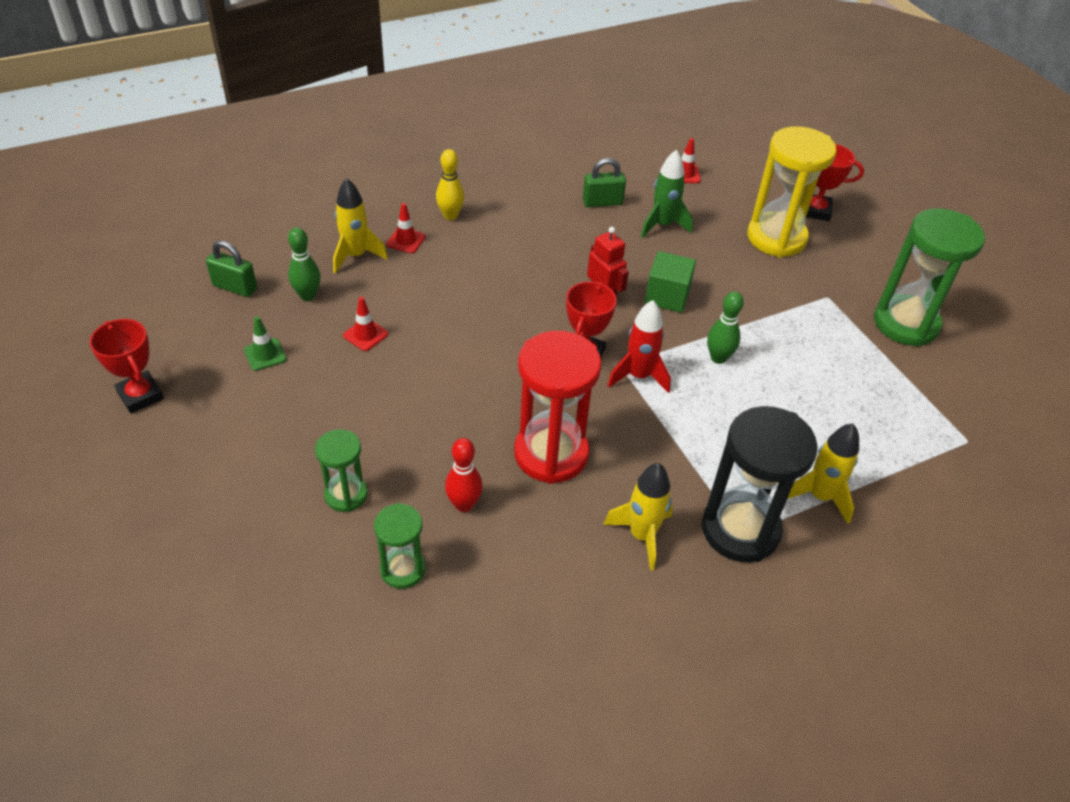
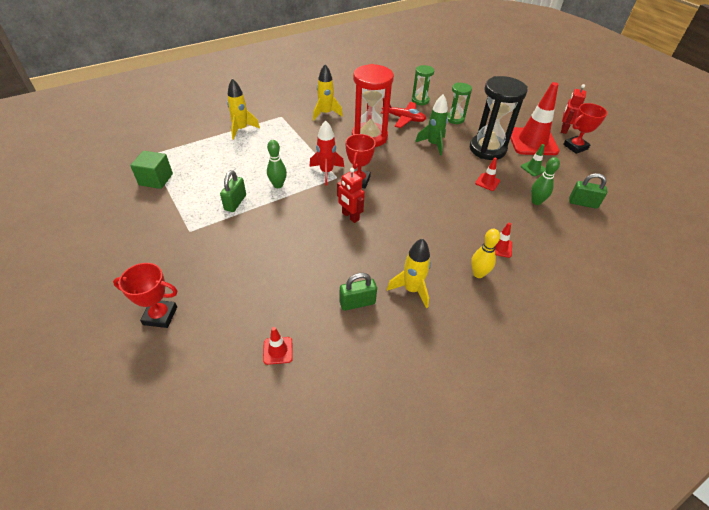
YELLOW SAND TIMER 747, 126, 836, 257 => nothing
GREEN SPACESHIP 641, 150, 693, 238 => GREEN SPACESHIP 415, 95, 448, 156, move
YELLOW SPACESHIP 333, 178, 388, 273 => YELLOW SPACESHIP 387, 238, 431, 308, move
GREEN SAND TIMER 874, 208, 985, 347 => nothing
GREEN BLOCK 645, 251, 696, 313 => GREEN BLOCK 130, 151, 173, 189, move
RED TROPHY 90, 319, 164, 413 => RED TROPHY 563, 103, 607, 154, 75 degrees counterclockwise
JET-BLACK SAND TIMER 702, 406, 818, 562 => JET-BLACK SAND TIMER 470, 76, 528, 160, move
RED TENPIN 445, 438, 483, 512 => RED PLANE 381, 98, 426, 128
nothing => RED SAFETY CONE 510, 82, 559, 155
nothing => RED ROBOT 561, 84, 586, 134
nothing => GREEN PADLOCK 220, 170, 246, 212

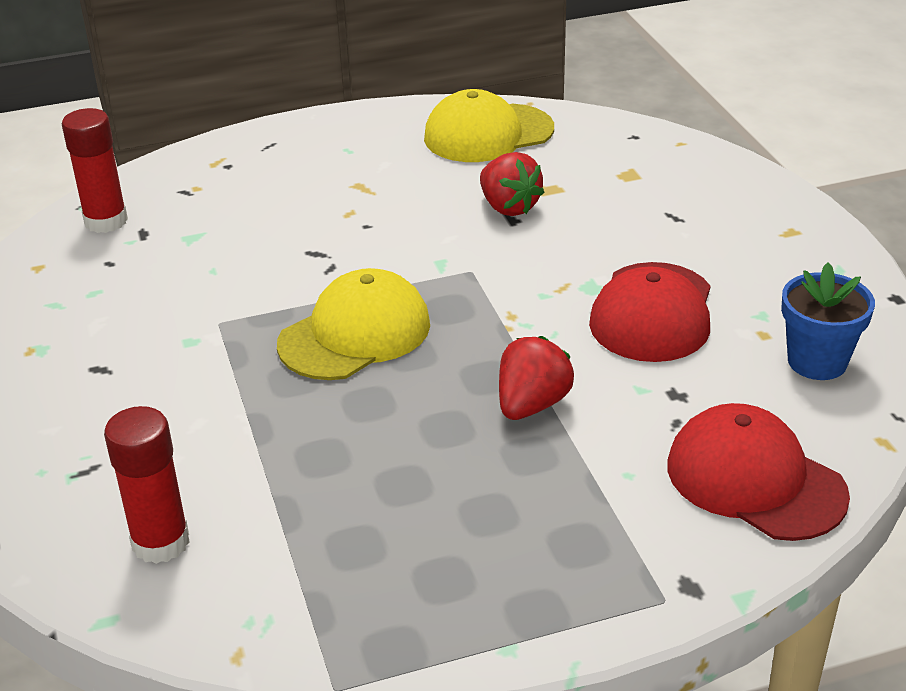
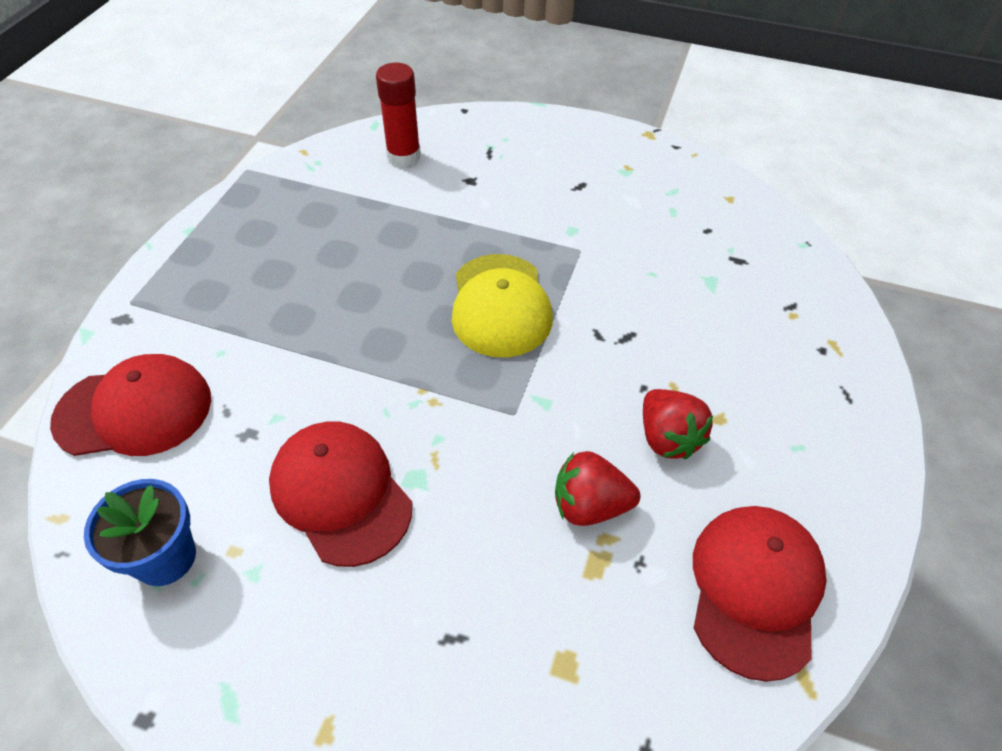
YELLOW CAP 424, 89, 554, 162 => RED CAP 693, 506, 827, 682
RED GLUE STICK 62, 108, 128, 233 => nothing
RED STRAWBERRY 499, 336, 574, 420 => RED STRAWBERRY 643, 389, 713, 459, move

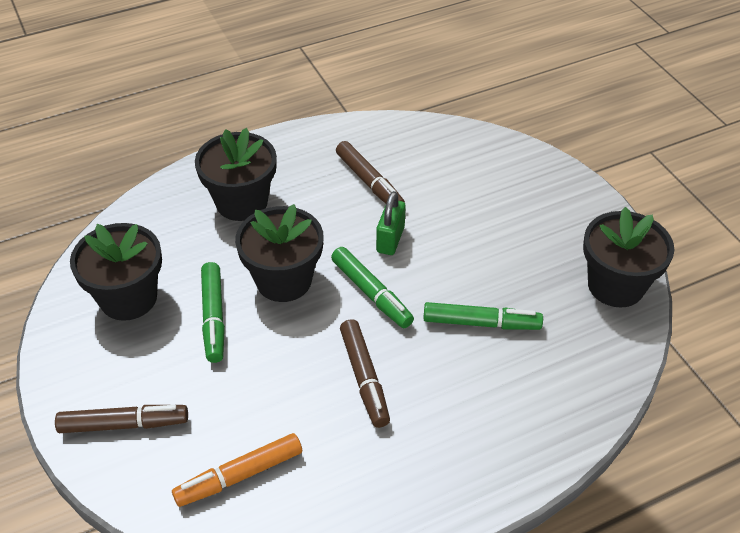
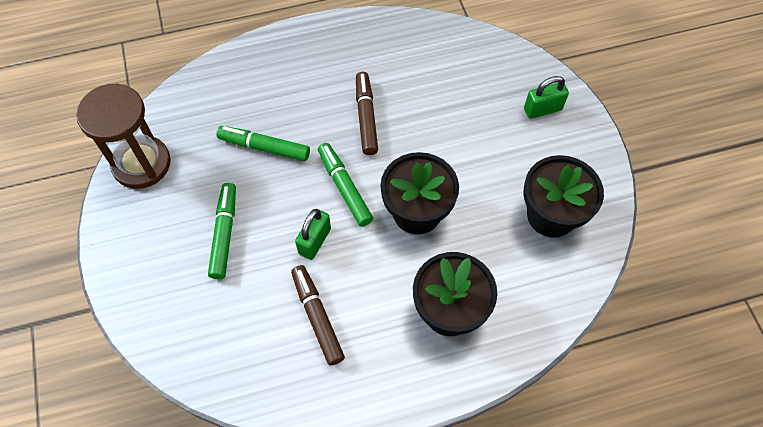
JET-BLACK PLANT POT 583, 207, 674, 308 => BROWN SAND TIMER 76, 84, 171, 189
GREEN FELT PEN 201, 262, 225, 363 => GREEN FELT PEN 208, 183, 236, 279, move
BROWN FELT PEN 55, 405, 188, 433 => GREEN PADLOCK 524, 76, 569, 119
ORANGE FELT PEN 172, 433, 302, 507 => nothing

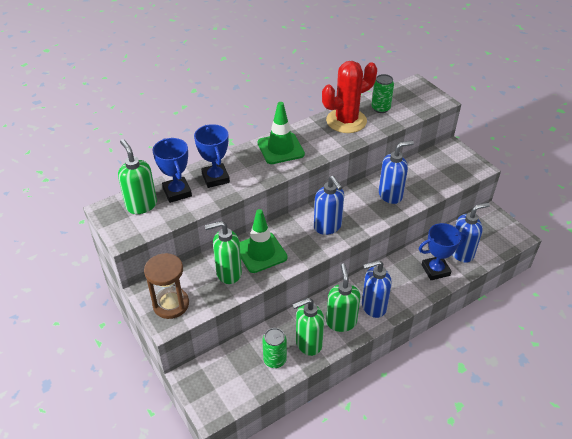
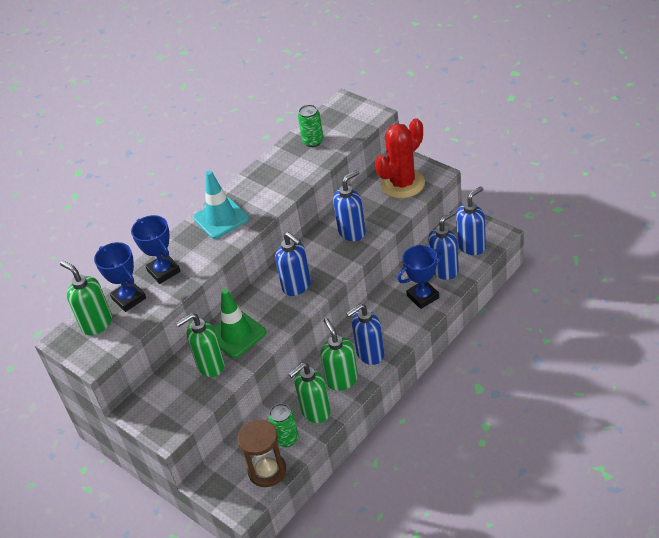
RED CACTUS 322, 61, 377, 133 => RED CACTUS 375, 118, 425, 198, move
GREEN SAFETY CONE 258, 102, 305, 164 => AQUA SAFETY CONE 193, 170, 249, 239
BROWN SAND TIMER 144, 253, 189, 319 => BROWN SAND TIMER 237, 419, 287, 487, move
nothing => BLUE PUMP BOTTLE 456, 186, 486, 255

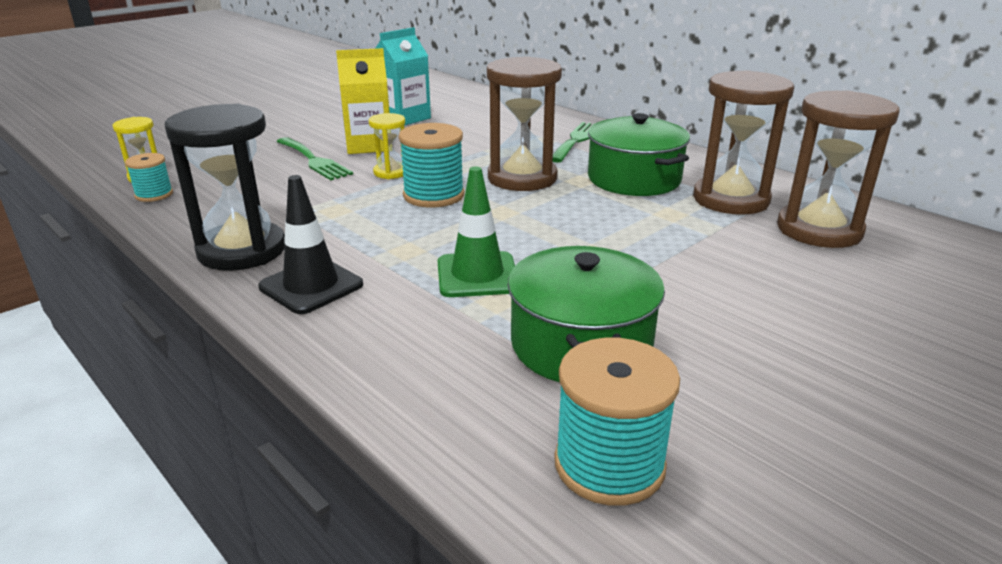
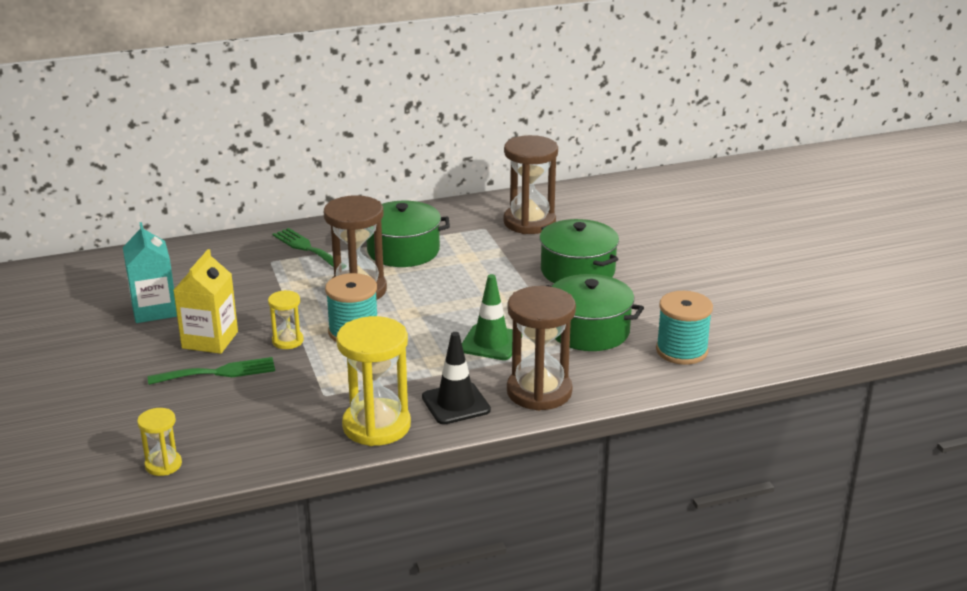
BROWN SAND TIMER 693, 70, 794, 214 => BROWN SAND TIMER 507, 286, 576, 411, move
JET-BLACK SAND TIMER 165, 104, 285, 271 => YELLOW SAND TIMER 336, 316, 411, 446
AQUA SPOOL 125, 153, 173, 202 => nothing
nothing => GREEN COOKING POT 540, 219, 619, 283

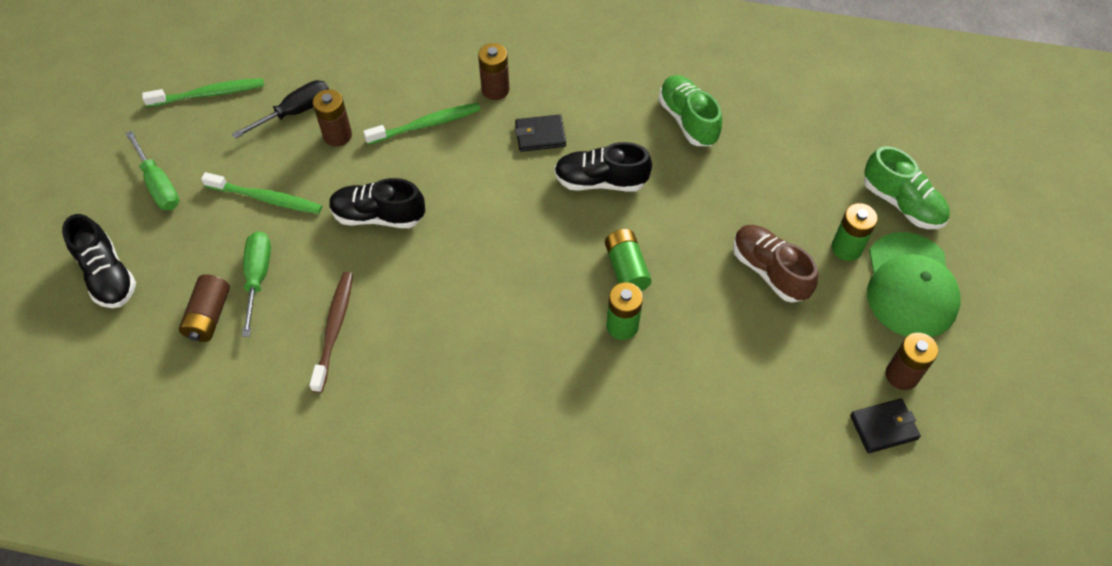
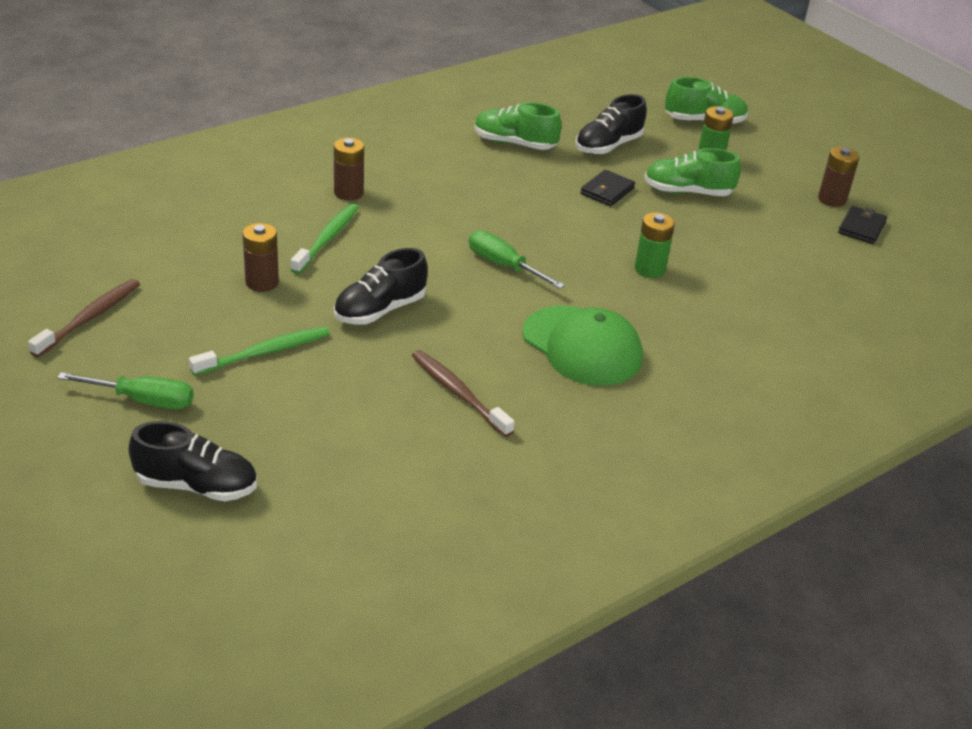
GREEN TOOTHBRUSH 142, 78, 264, 107 => BROWN TOOTHBRUSH 28, 279, 140, 357
JET-BLACK SCREWDRIVER 232, 80, 329, 139 => nothing
JET-BLACK CARD WALLET 515, 115, 566, 152 => JET-BLACK CARD WALLET 580, 170, 635, 206, move
JET-BLACK SHOE 554, 142, 652, 191 => JET-BLACK SHOE 576, 94, 647, 155, move
BROWN SHOE 733, 225, 818, 303 => GREEN SHOE 644, 148, 741, 196
GREEN POWER CELL 605, 229, 652, 291 => nothing
GREEN SCREWDRIVER 242, 231, 271, 337 => GREEN SCREWDRIVER 469, 230, 565, 289, move
GREEN CAP 867, 232, 961, 337 => GREEN CAP 522, 306, 643, 386, move
BROWN POWER CELL 179, 274, 230, 342 => nothing

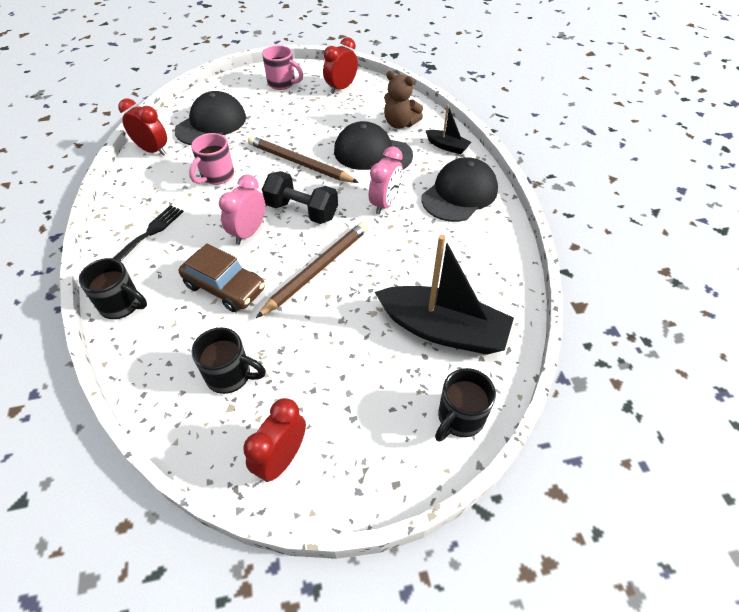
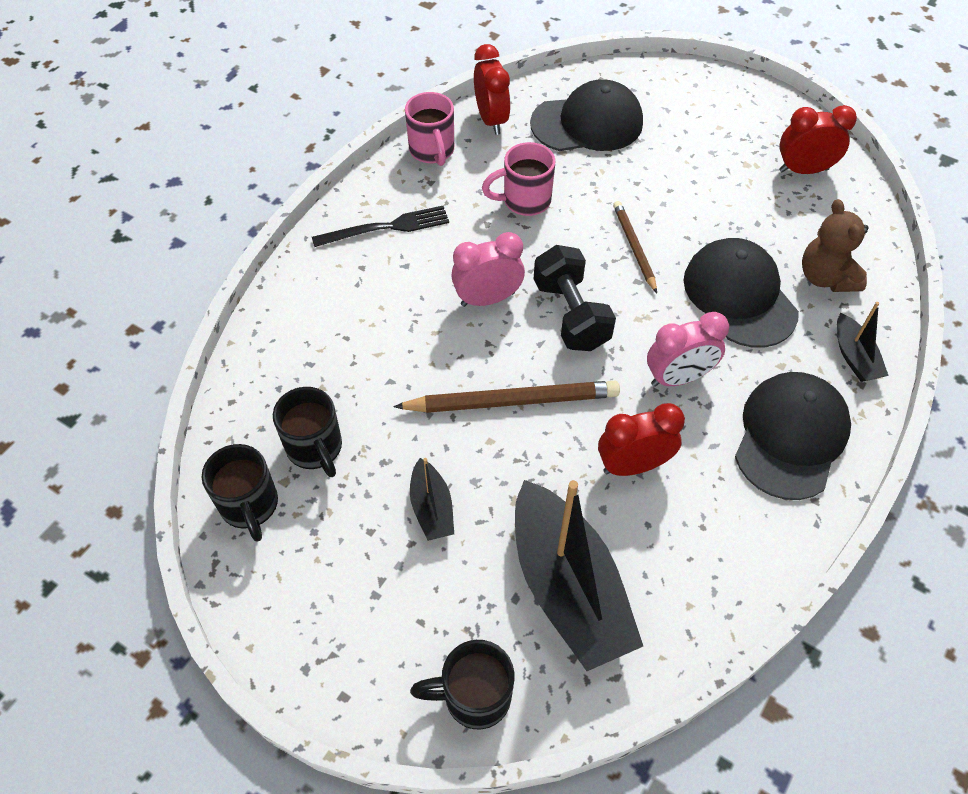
ROSE-PINK COFFEE MUG 262, 45, 303, 90 => ROSE-PINK COFFEE MUG 405, 92, 454, 166, move
BROWN WOODEN PENCIL 248, 136, 359, 183 => BROWN WOODEN PENCIL 613, 201, 657, 293, x0.61
JET-BLACK CAP 422, 157, 498, 222 => JET-BLACK CAP 735, 372, 851, 500, 60 degrees counterclockwise
BROWN AUTOMOBILE 179, 243, 265, 312 => nothing
JET-BLACK COFFEE MUG 79, 258, 147, 319 => JET-BLACK COFFEE MUG 202, 444, 278, 542, move
RED CLOCK 243, 398, 306, 482 => RED CLOCK 598, 403, 685, 476, move
nothing => JET-BLACK SAILBOAT 410, 458, 454, 541

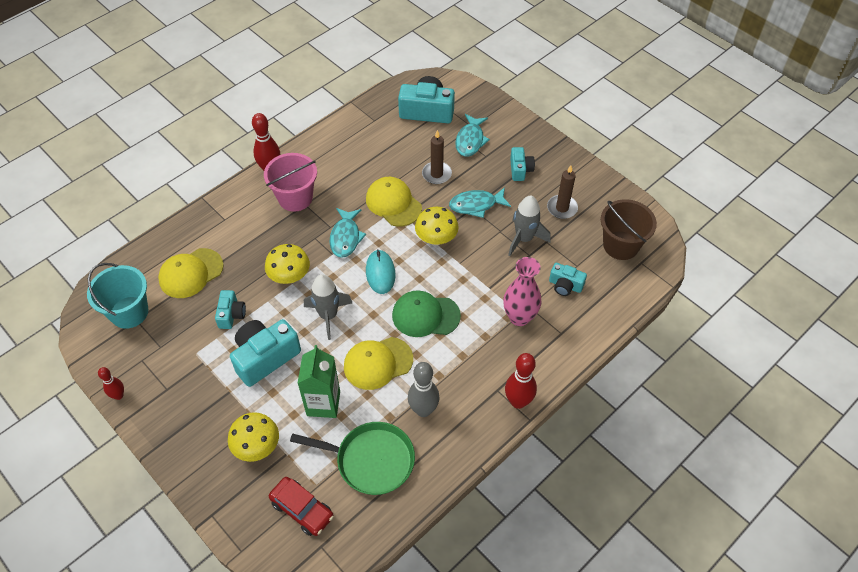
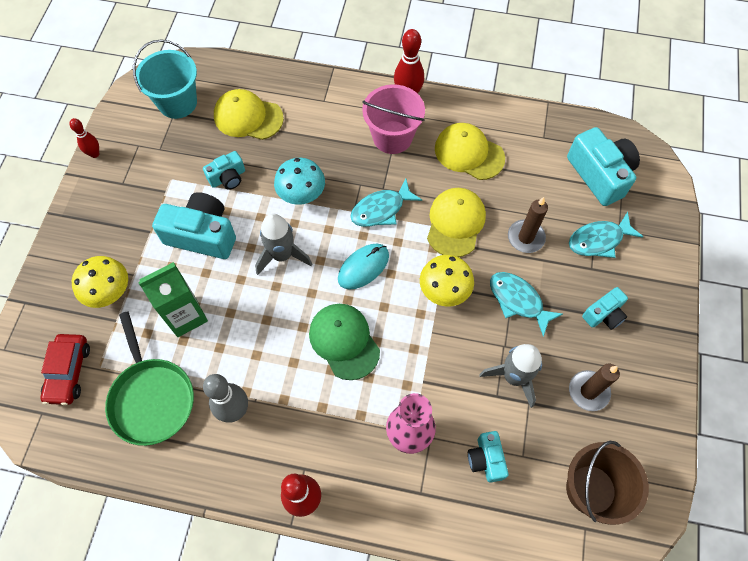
YELLOW TOADSTOOL 265, 244, 310, 284 => AQUA TOADSTOOL 274, 158, 325, 205
YELLOW CAP 344, 337, 413, 390 => YELLOW CAP 435, 123, 505, 180, move

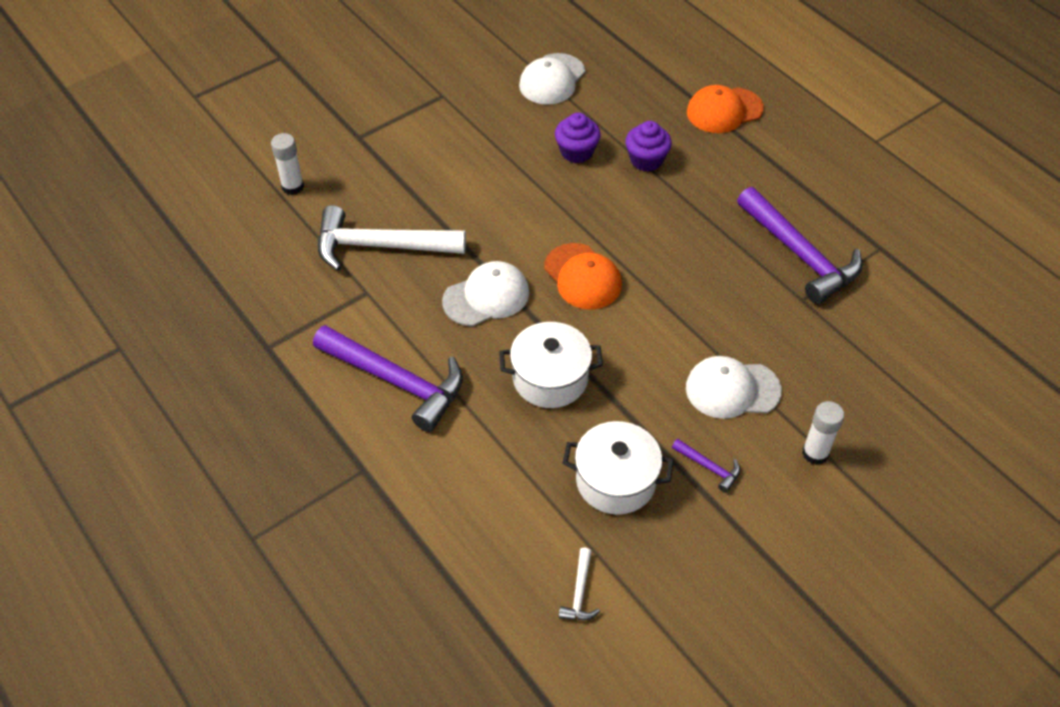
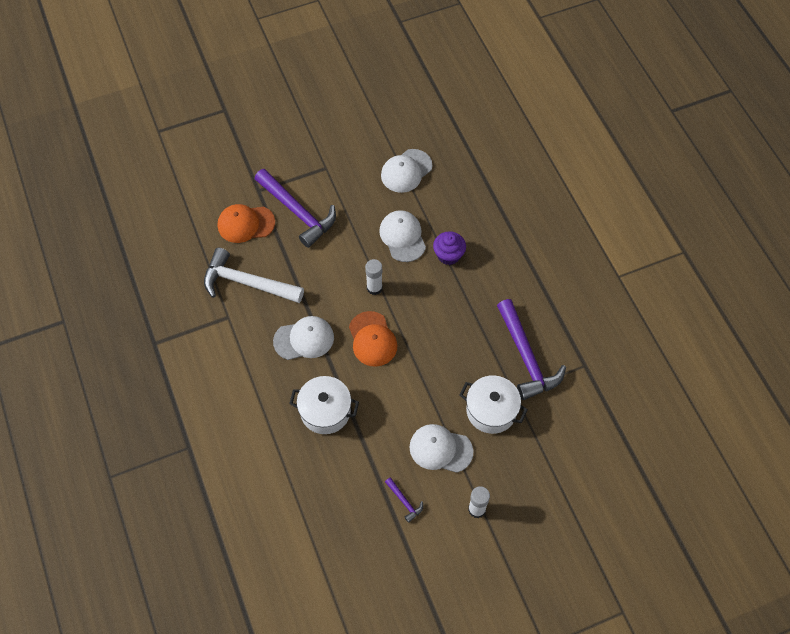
ORANGE CAP 687, 85, 764, 133 => ORANGE CAP 218, 204, 275, 243, move
PURPLE MUFFIN 555, 113, 601, 163 => SNOW-WHITE CAP 379, 210, 426, 262
SNOW-WHITE GLUE STICK 271, 133, 304, 195 => SNOW-WHITE GLUE STICK 365, 259, 383, 295, move
PURPLE CLAW HAMMER 313, 325, 463, 432 => PURPLE CLAW HAMMER 255, 169, 336, 248, move
SNOW-WHITE COOKING POT 562, 421, 674, 515 => SNOW-WHITE COOKING POT 459, 375, 528, 434, move
SNOW-WHITE CLAW HAMMER 559, 548, 600, 620 => nothing

